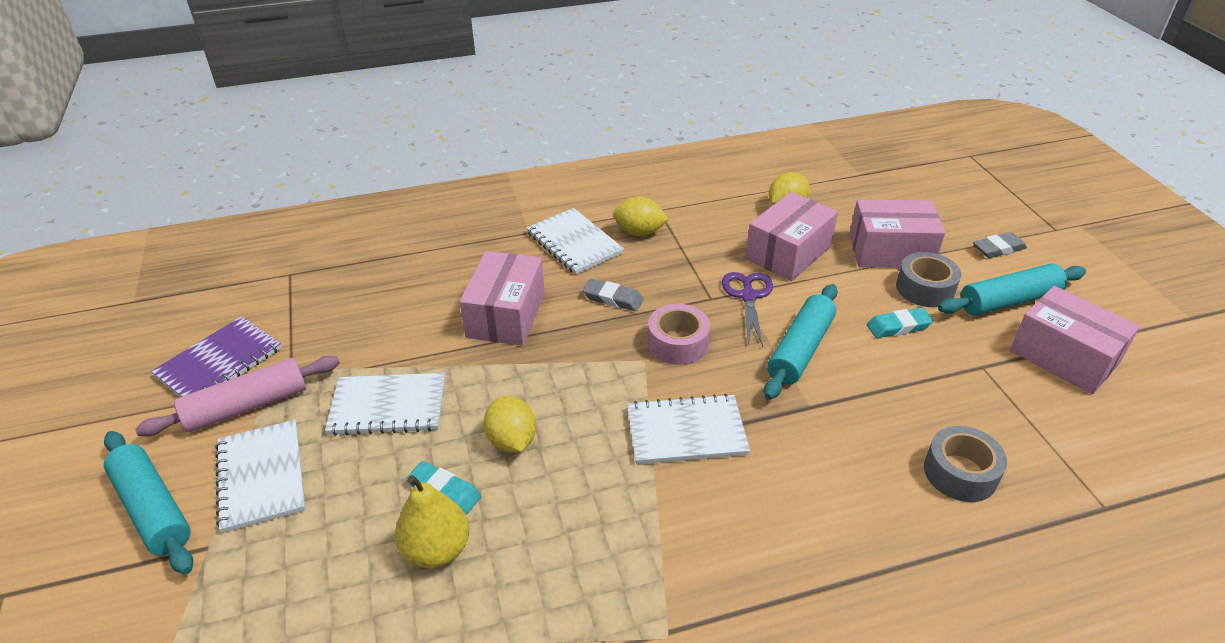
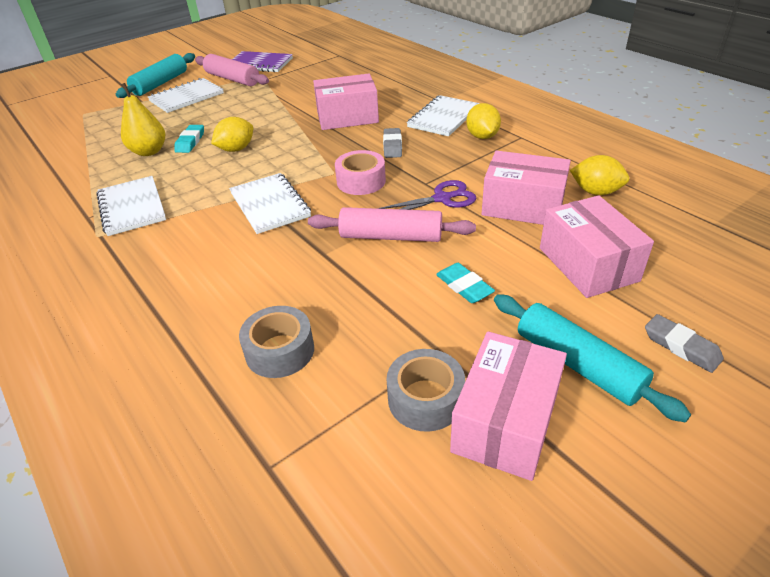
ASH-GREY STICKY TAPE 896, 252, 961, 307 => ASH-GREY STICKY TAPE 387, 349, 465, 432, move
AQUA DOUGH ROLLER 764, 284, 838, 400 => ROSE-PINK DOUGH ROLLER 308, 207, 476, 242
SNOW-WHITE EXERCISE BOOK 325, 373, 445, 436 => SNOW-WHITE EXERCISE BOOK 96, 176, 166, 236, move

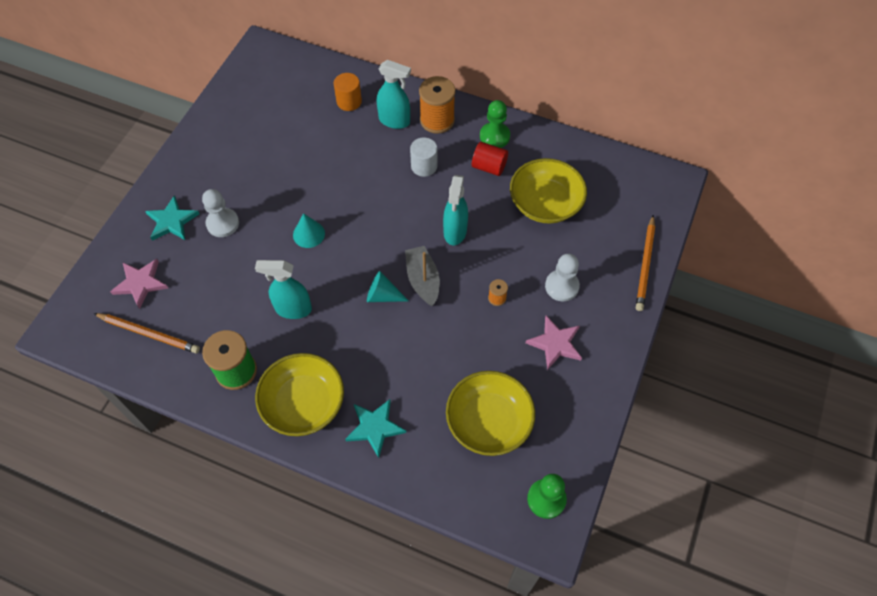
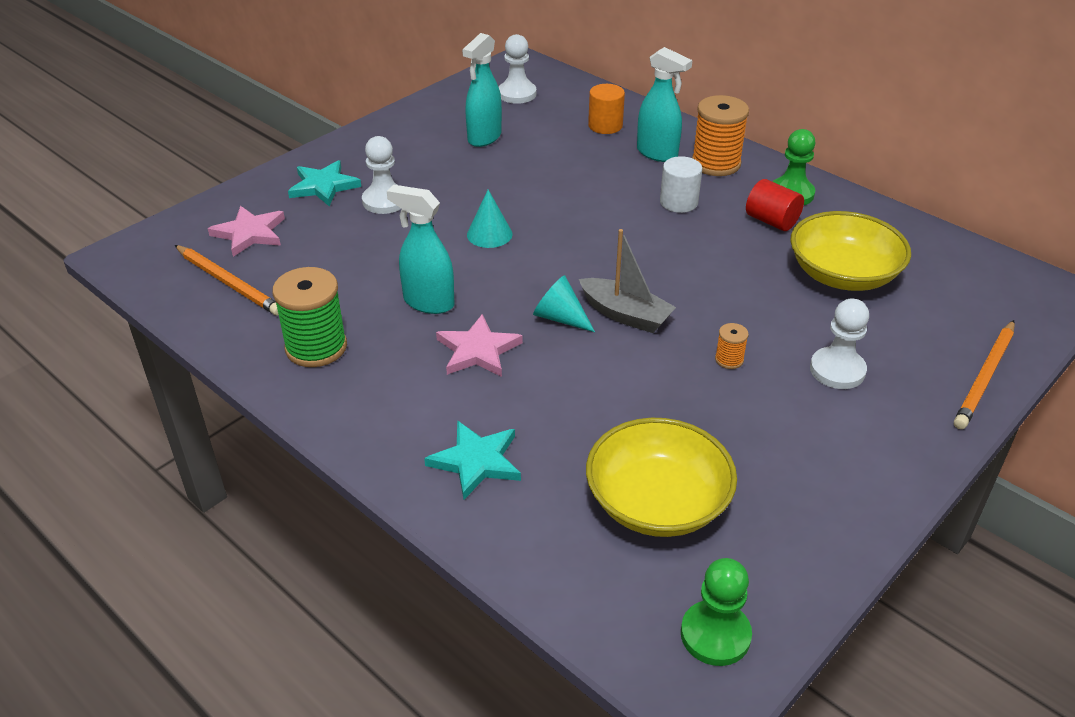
AQUA SPRAYER 443, 175, 468, 245 => AQUA SPRAYER 462, 33, 502, 147, move
ASH-GREY SAILBOAT 405, 246, 440, 306 => ASH-GREY SAILBOAT 579, 229, 676, 333, 120 degrees clockwise
ROSE-PINK STAR 526, 316, 582, 370 => ROSE-PINK STAR 436, 314, 523, 377, move
YELLOW BOWL 255, 353, 344, 436 => nothing
nothing => SNOW-WHITE GAME PAWN 499, 34, 537, 104

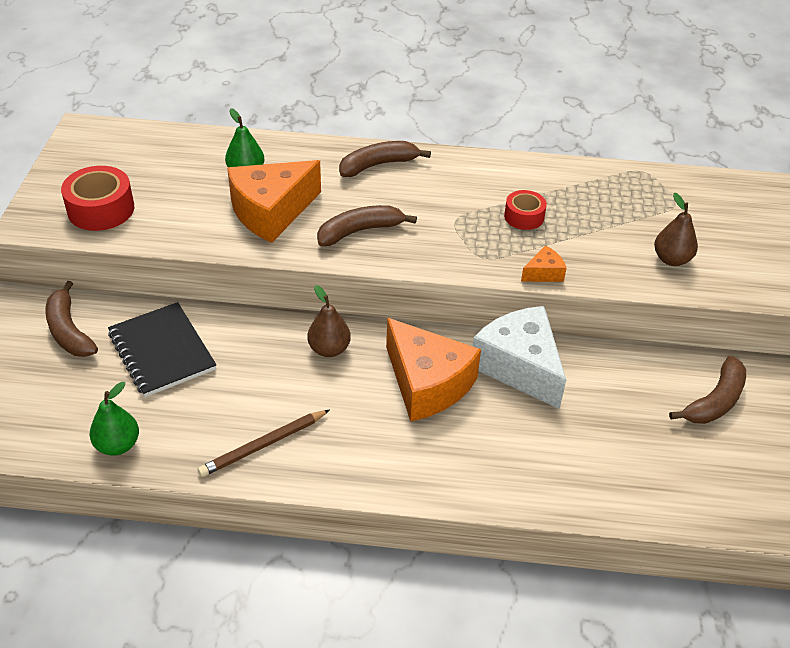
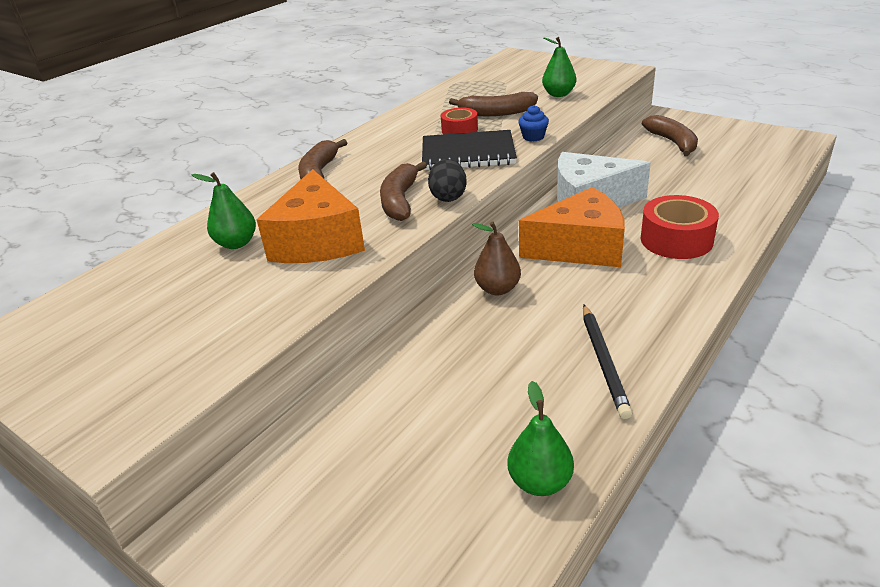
RED STICKY TAPE 61, 166, 134, 231 => RED STICKY TAPE 640, 195, 719, 259, move
BROWN PEAR 654, 193, 698, 266 => GREEN PEAR 542, 37, 576, 97
ORANGE CHEESE WEDGE 521, 245, 567, 282 => BLUE MUFFIN 518, 105, 549, 141
BROWN BANANA 45, 281, 98, 357 => BROWN BANANA 449, 92, 538, 116, move
JET-BLACK EXERCISE BOOK 108, 302, 216, 397 => JET-BLACK EXERCISE BOOK 422, 130, 517, 170, move
BROWN WOODEN PENCIL 198, 410, 329, 477 => JET-BLACK WOODEN PENCIL 583, 305, 632, 419
nothing => JET-BLACK TOY EGG 428, 159, 467, 202

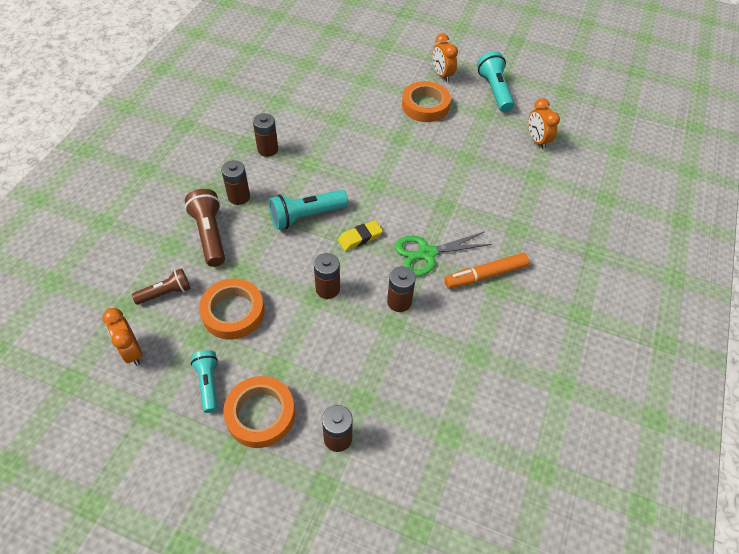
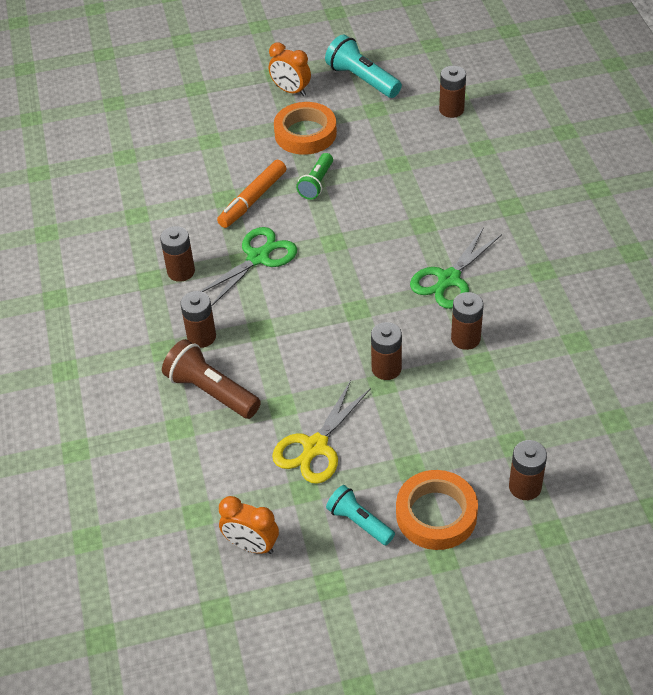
ORANGE CLOCK 528, 98, 560, 150 => BROWN POWER CELL 439, 65, 466, 118
AQUA FLASHLIGHT 269, 190, 348, 230 => nothing
YELLOW PENCIL ERASER 338, 220, 383, 251 => nothing
ORANGE FELT PEN 444, 253, 529, 288 => ORANGE FELT PEN 217, 160, 286, 228, move
BROWN FLASHLIGHT 132, 268, 190, 305 => nothing
ORANGE STICKY TAPE 199, 278, 265, 340 => YELLOW SHEARS 272, 380, 371, 484
nothing => GREEN FLASHLIGHT 296, 153, 333, 200
nothing => GREEN SHEARS 201, 227, 297, 307

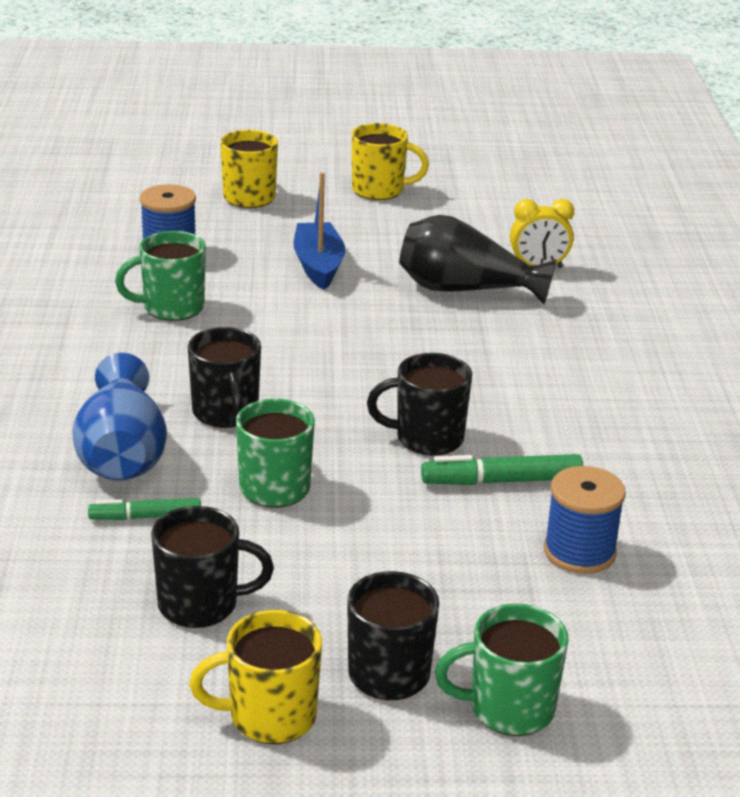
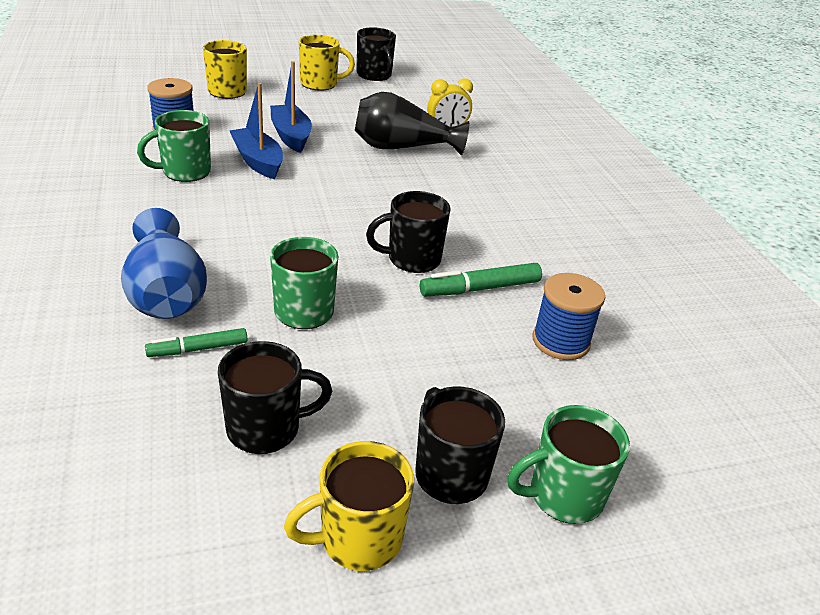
JET-BLACK COFFEE MUG 188, 327, 261, 428 => JET-BLACK COFFEE MUG 357, 27, 396, 81, move
nothing => BLUE SAILBOAT 230, 83, 283, 179

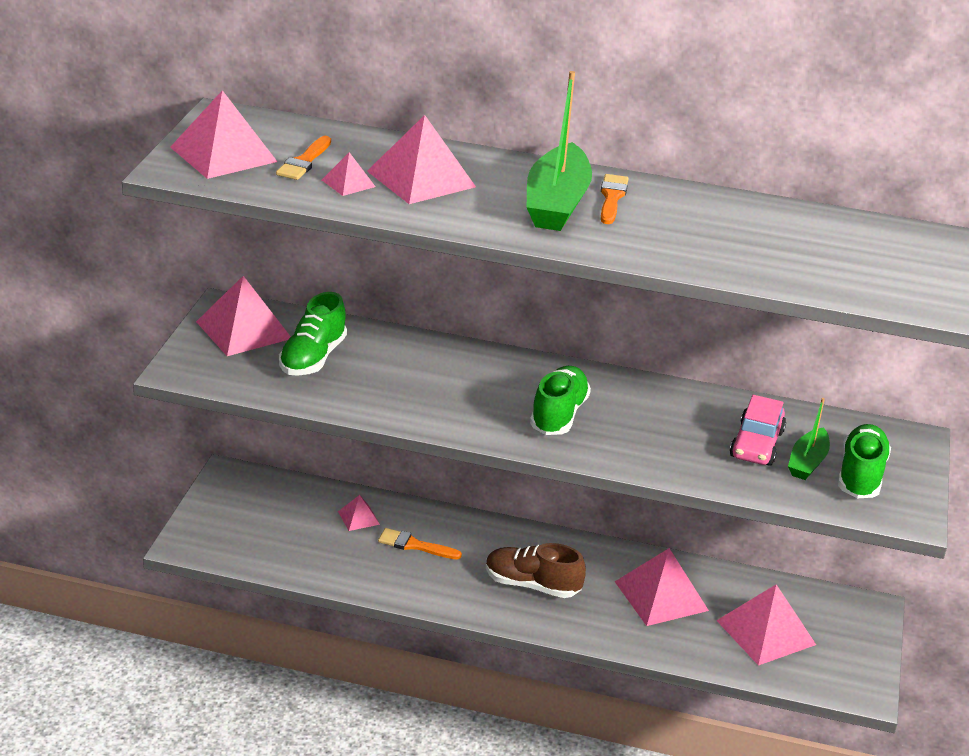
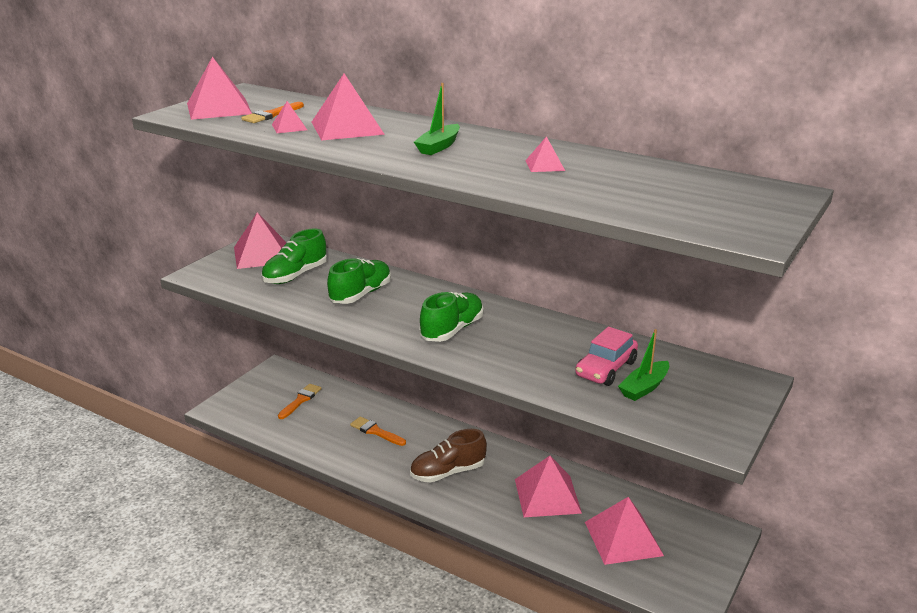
GREEN SAILBOAT 526, 71, 592, 231 => GREEN SAILBOAT 414, 83, 460, 155, x0.56
ORANGE BRUSH 601, 174, 629, 224 => ORANGE BRUSH 278, 384, 322, 419, move
GREEN SHOE 838, 424, 891, 498 => GREEN SHOE 327, 258, 391, 304, move
ROSE-PINK PYRAMID 338, 495, 380, 531 => ROSE-PINK PYRAMID 525, 136, 565, 172, move
BROWN SHOE 486, 543, 586, 598 => BROWN SHOE 410, 429, 487, 483, 60 degrees counterclockwise

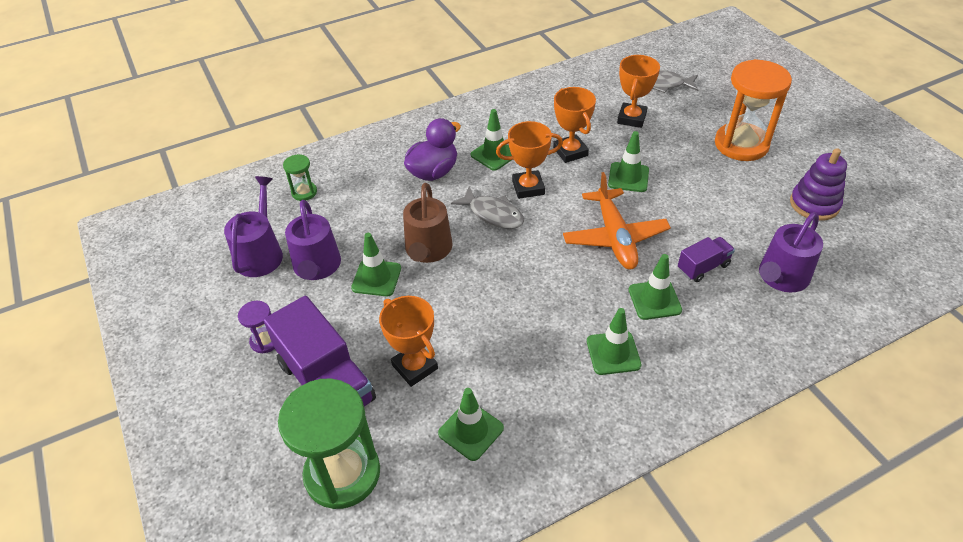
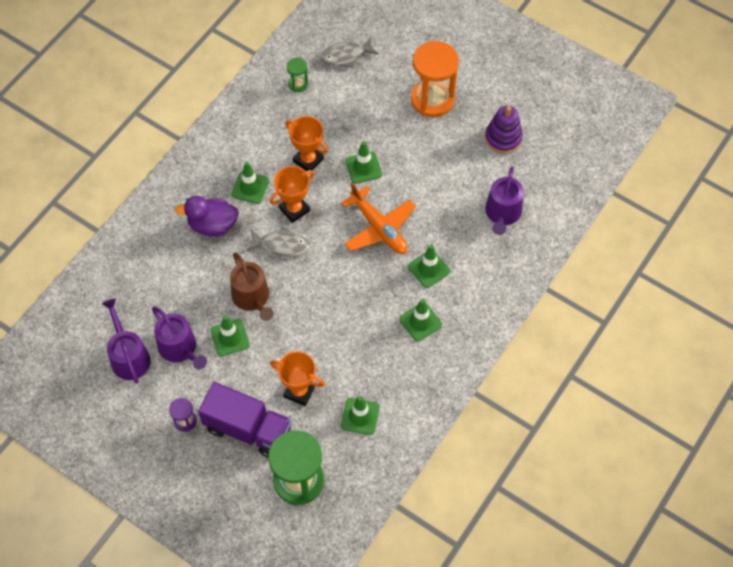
ORANGE TROPHY 617, 55, 660, 128 => nothing
PURPLE RUBBER DUCK 404, 118, 461, 181 => PURPLE RUBBER DUCK 175, 196, 239, 237, 105 degrees counterclockwise
GREEN SAND TIMER 283, 154, 317, 201 => GREEN SAND TIMER 286, 58, 308, 92, move
PURPLE TRUCK 678, 237, 735, 282 => nothing

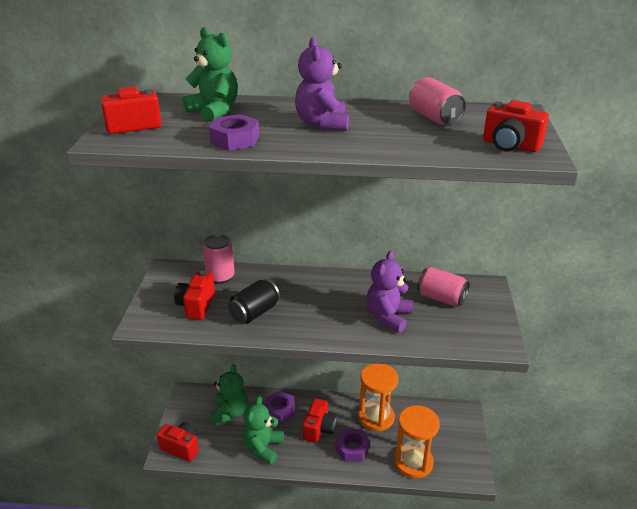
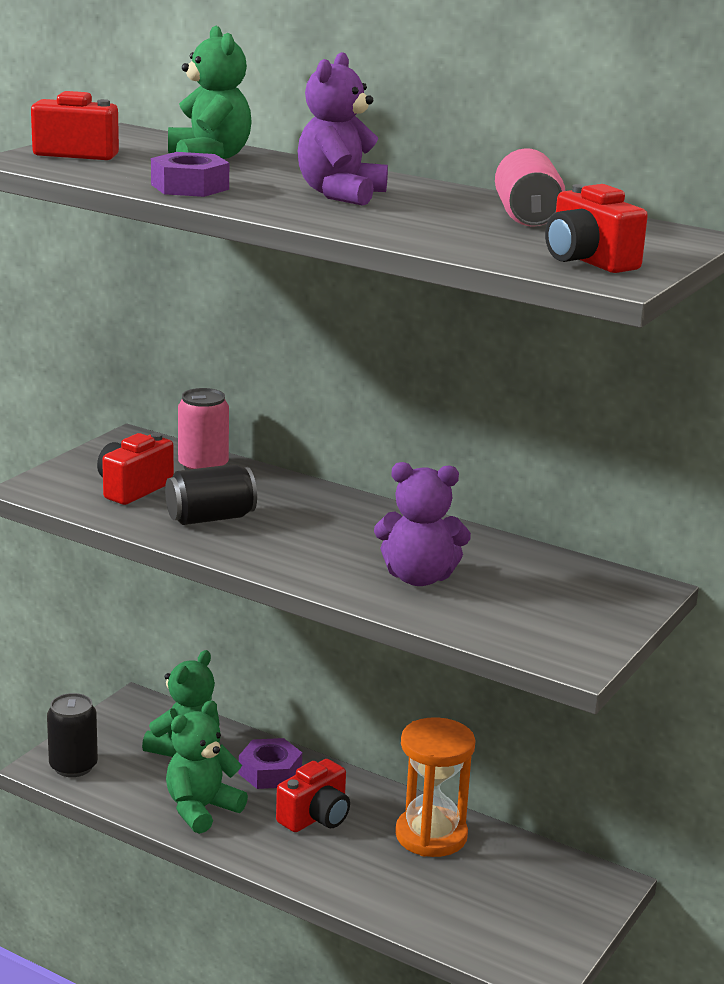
PURPLE TEDDY BEAR 366, 251, 413, 333 => PURPLE TEDDY BEAR 374, 462, 471, 586, 135 degrees counterclockwise
ROSE-PINK SODA CAN 417, 267, 470, 306 => nothing
ORANGE SAND TIMER 394, 405, 440, 479 => nothing
RED PHOTO CAMERA 157, 422, 199, 462 => JET-BLACK SODA CAN 47, 693, 98, 777
PURPLE NUT 335, 429, 371, 462 => nothing

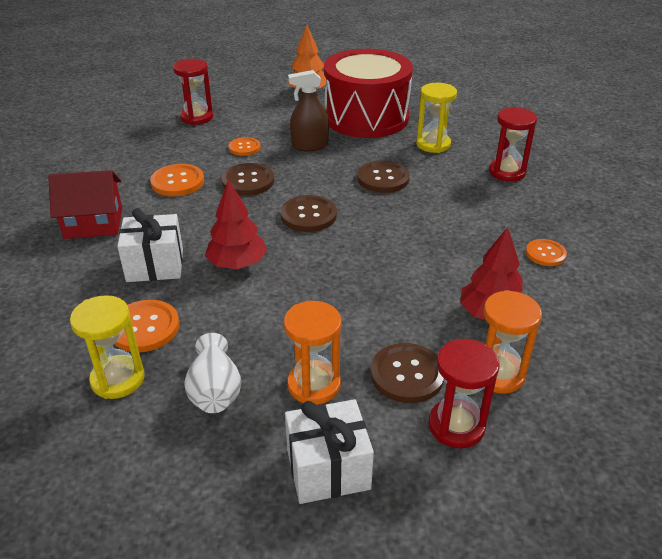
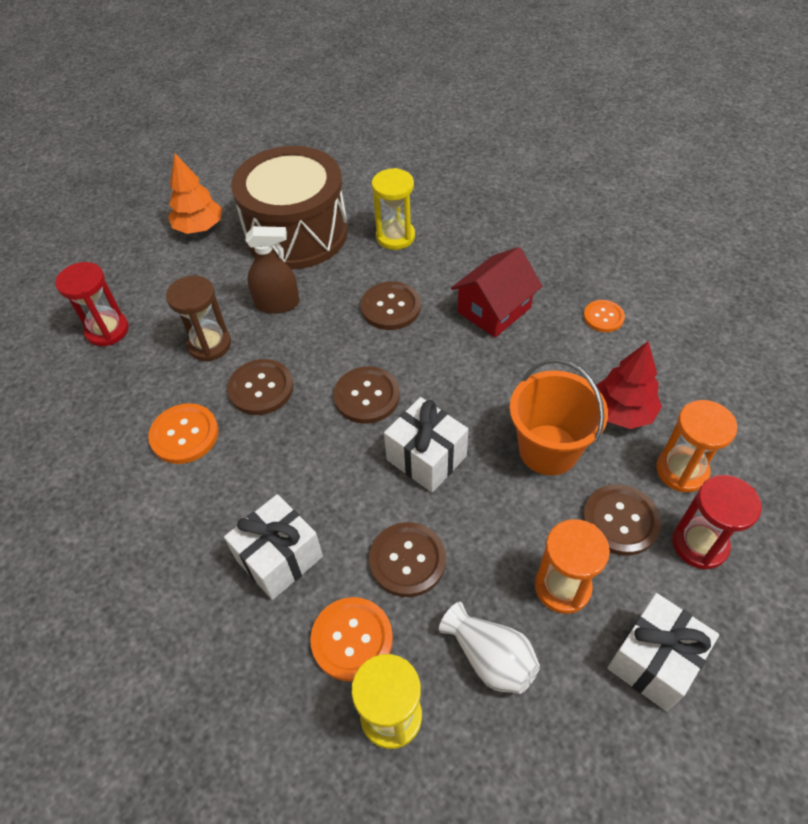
RED SNARE DRUM 324, 49, 413, 138 => BROWN SNARE DRUM 231, 146, 348, 270
BROWN SPRAYER 288, 70, 329, 151 => BROWN SPRAYER 245, 226, 300, 314, 135 degrees counterclockwise
RED SAND TIMER 489, 107, 537, 182 => nothing
ORANGE SEWING BUTTON 229, 137, 261, 156 => BROWN SAND TIMER 166, 275, 231, 361
RED HOUSE 48, 170, 122, 239 => RED HOUSE 451, 247, 542, 338, move
RED FIR TREE 205, 179, 267, 269 => nothing
nothing => ORANGE PAIL 509, 359, 608, 475
nothing => SNOW-WHITE WRAPPED GIFT 384, 397, 469, 493
nothing => BROWN SEWING BUTTON 369, 522, 446, 597

